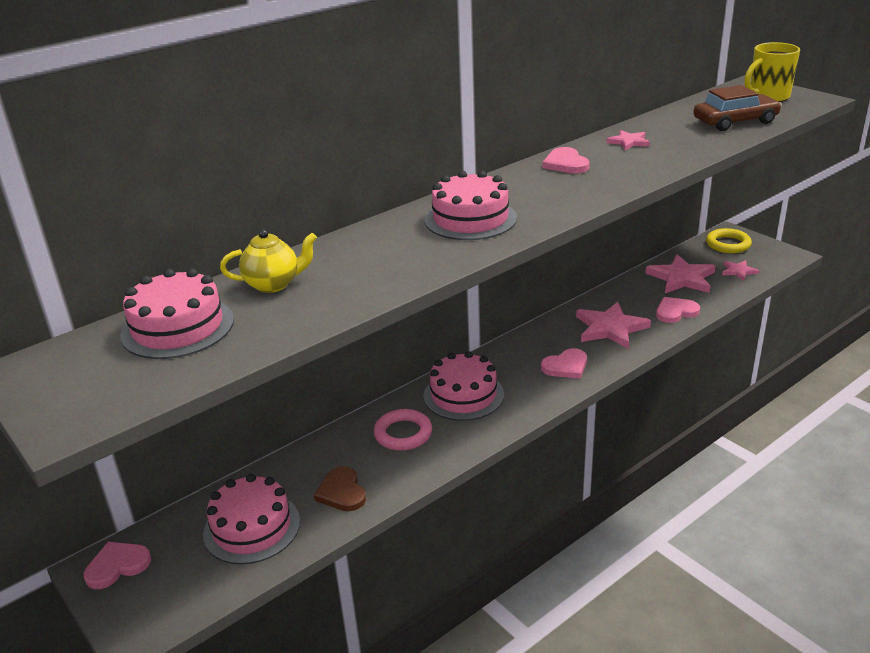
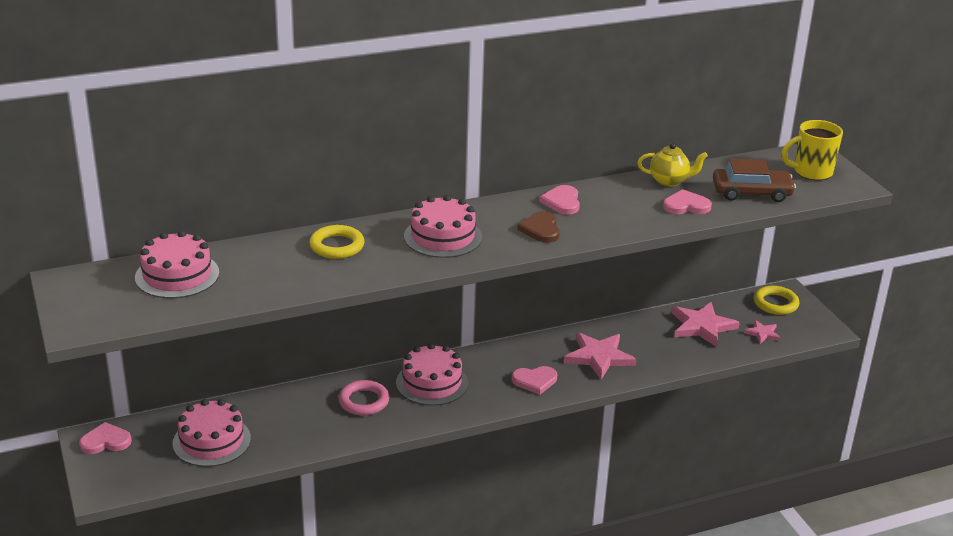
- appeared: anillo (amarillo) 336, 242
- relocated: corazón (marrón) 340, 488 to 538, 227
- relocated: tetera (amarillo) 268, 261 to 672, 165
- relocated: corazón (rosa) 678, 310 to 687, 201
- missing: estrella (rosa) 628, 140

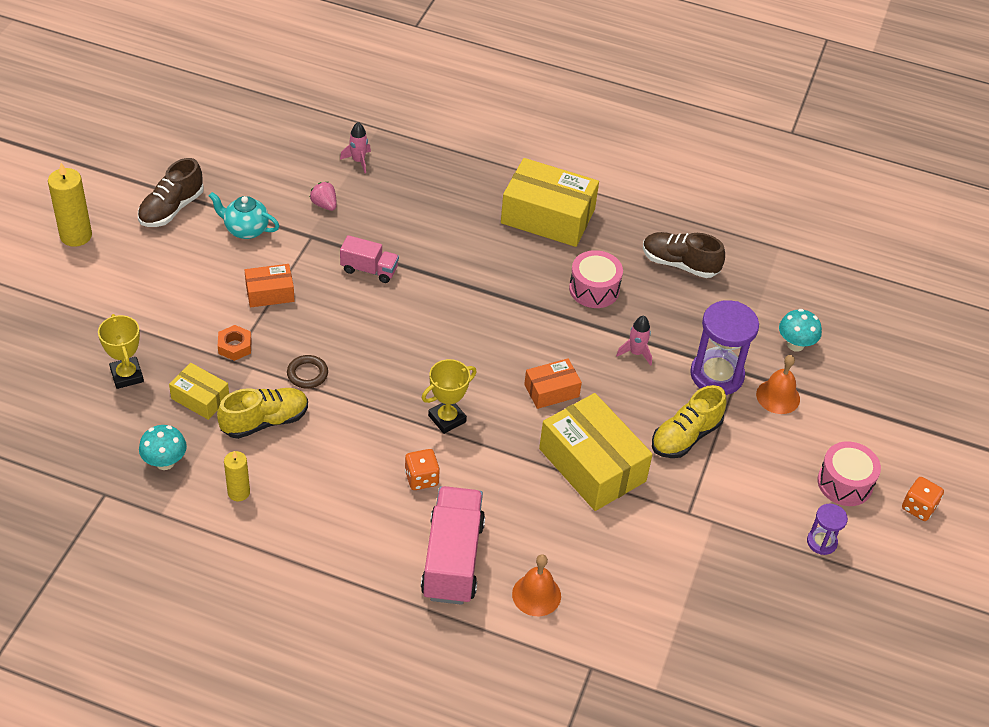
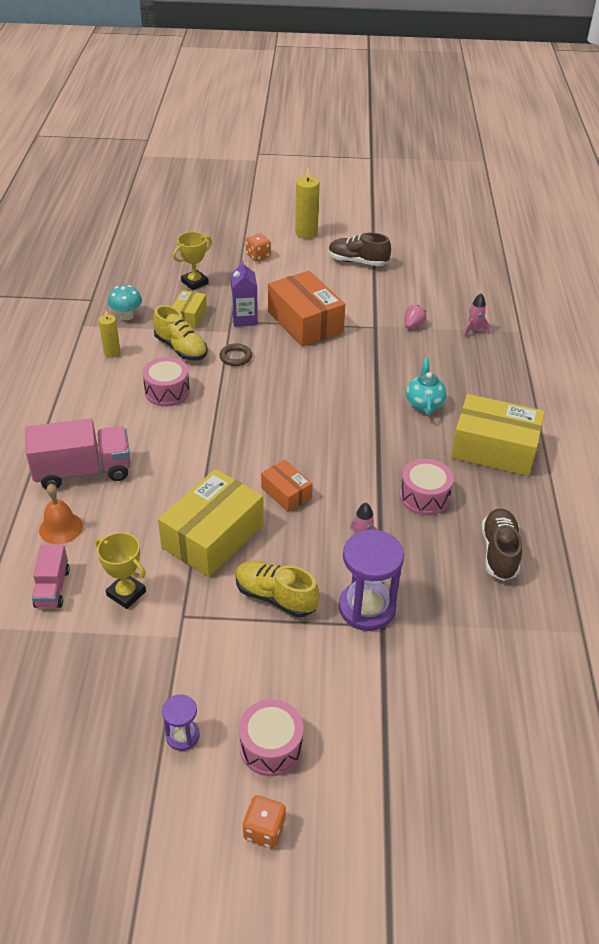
- relocated: camión (rosa) 369, 259 to 51, 576
- relocated: trofeo (amarillo) 449, 396 to 120, 570
- appeared: tambor (rosa) 166, 382
- exchanged: tuerca (naranja) 235, 343 to cartón de leche (morado) 244, 293
- relocated: dado (naranja) 422, 469 to 258, 247
- size: caja (naranja) 270, 286 = 306, 308 x1.91
- relocated: tetera (turquesa) 244, 215 to 426, 387
- spun: caja (amarillo) 550, 202 = 498, 435 75 degrees counterclockwise
- missing: campana (naranja) 778, 384
- missing: seta (turquesa) 800, 330

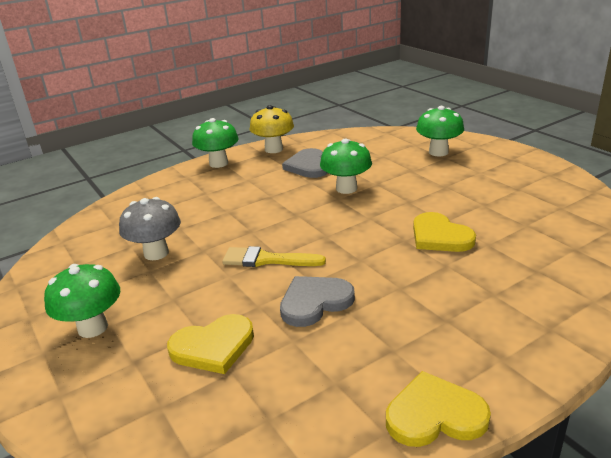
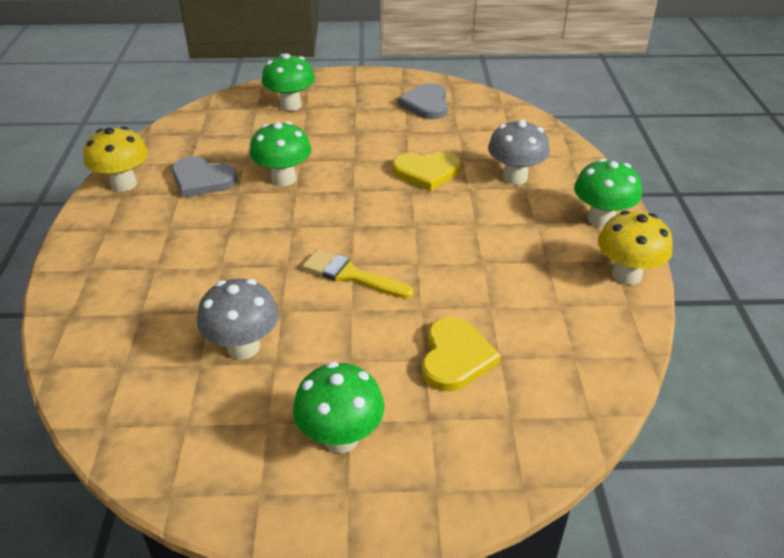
- spun: pincel (amarillo) 274, 256 = 358, 274 75 degrees clockwise
- relocated: corazón (gris) 317, 301 to 423, 101
- appeared: seta (gris) 519, 152
- relocated: seta (verde) 215, 143 to 608, 193
- exchanged: corazón (amarillo) 438, 409 to seta (amarillo) 635, 247

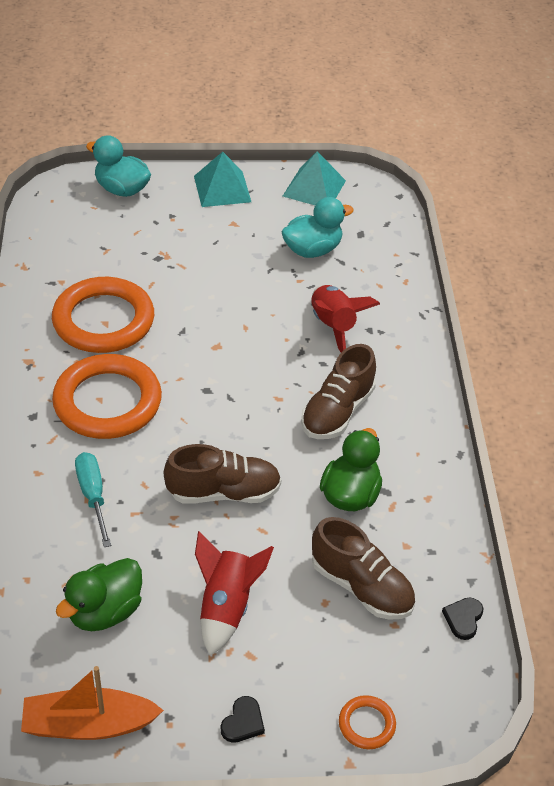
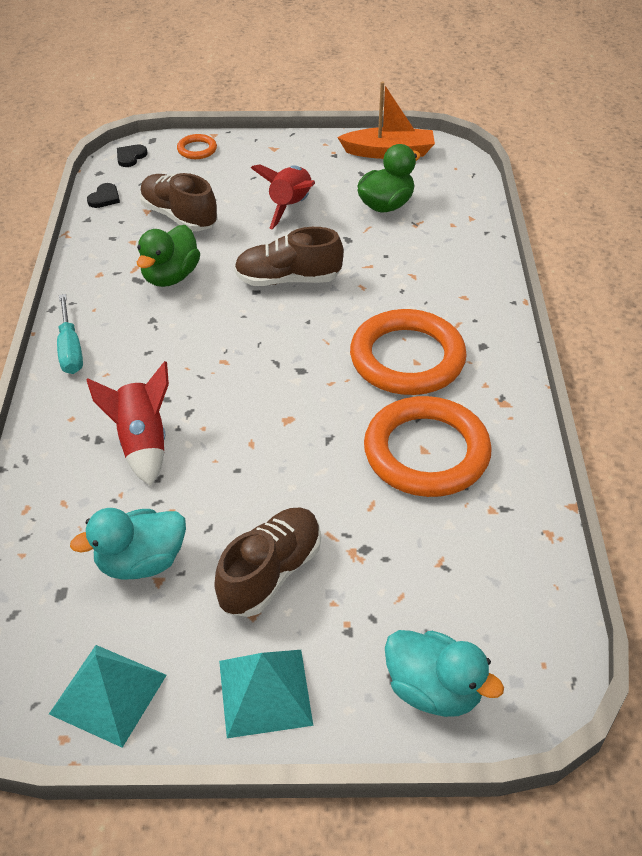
- relocated: destornillador (turquesa) 93, 499 to 70, 334
- relocated: corazón (negro) 243, 719 to 132, 156
- relocated: zapato (marrón) 338, 391 to 267, 562

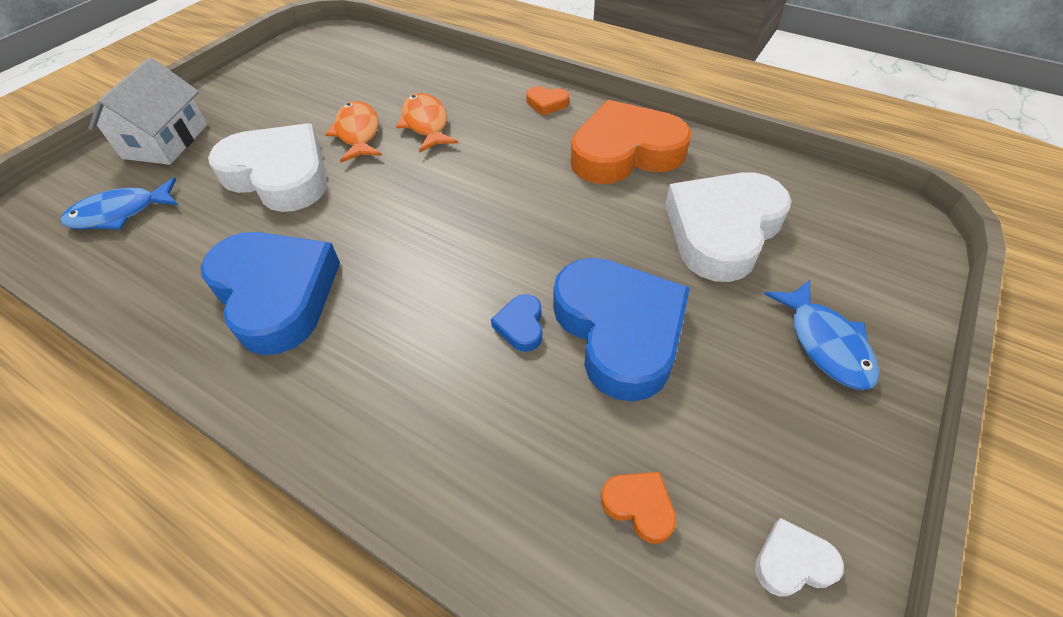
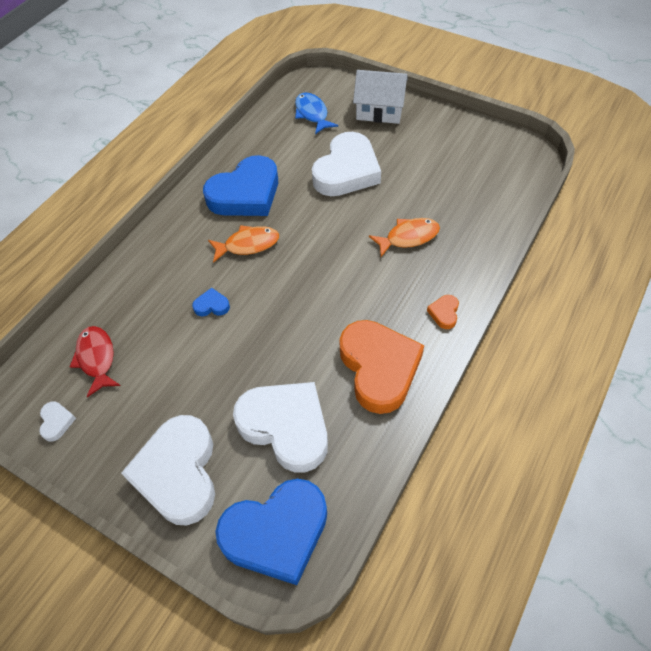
- exchanged: corazón (naranja) 638, 508 to pez (rojo) 95, 361
- exchanged: pez (azul) 822, 335 to corazón (blanco) 168, 470
- relocated: pez (naranja) 353, 132 to 243, 244
- relocated: corazón (azul) 621, 330 to 271, 532

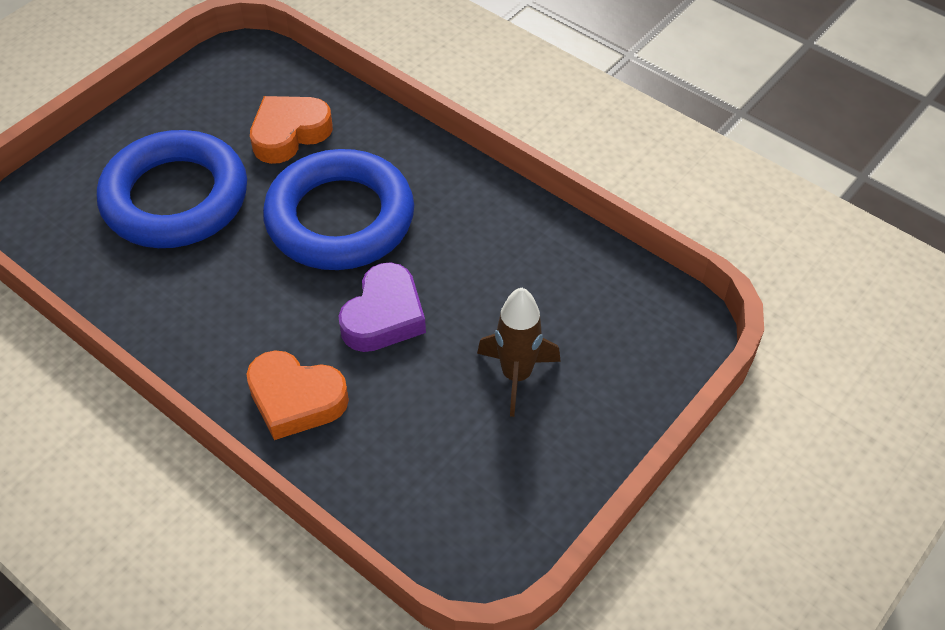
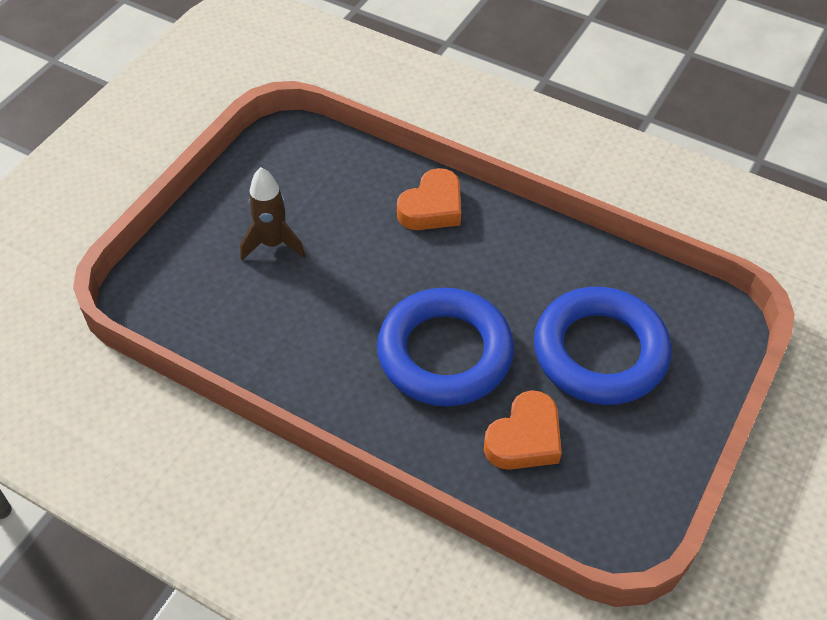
- spun: corazón (naranja) 297, 395 = 429, 199 120 degrees clockwise
- missing: corazón (morado) 382, 307

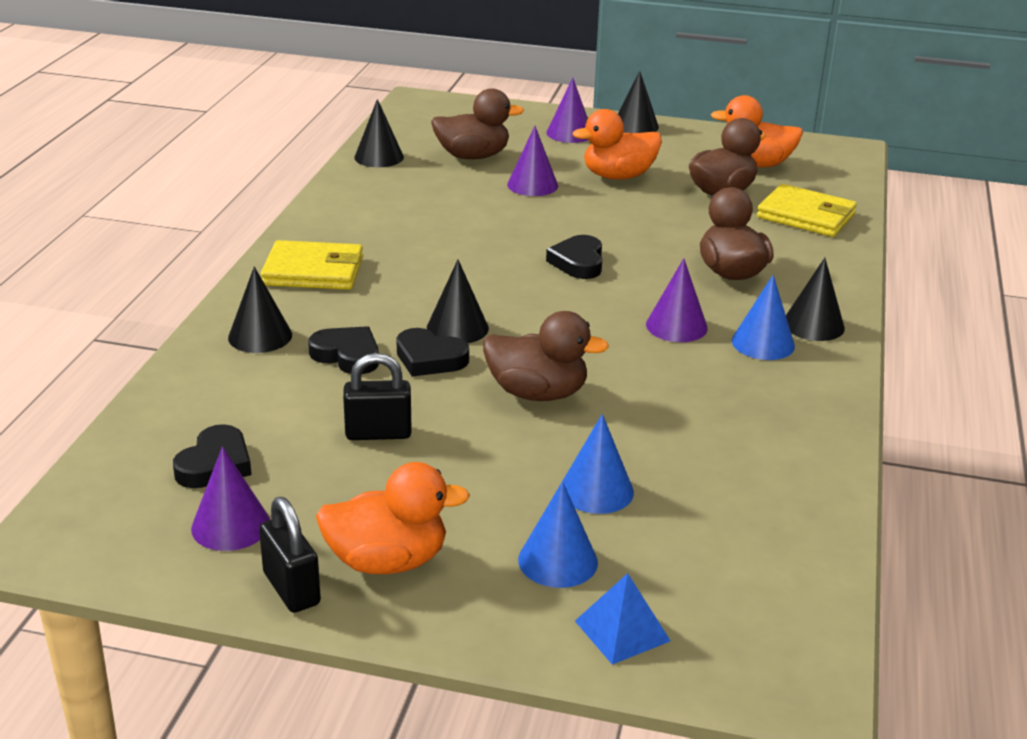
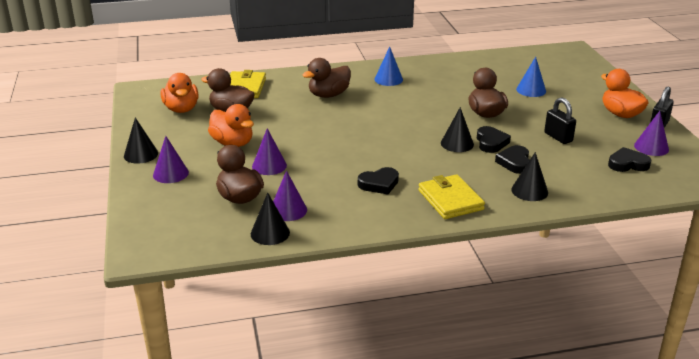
- relocated: cono (morado) 677, 300 to 290, 195
- relocated: corazón (negro) 574, 257 to 378, 181
- missing: cono (azul) 558, 534
- missing: pirámide (azul) 623, 619
- missing: cono (negro) 815, 299

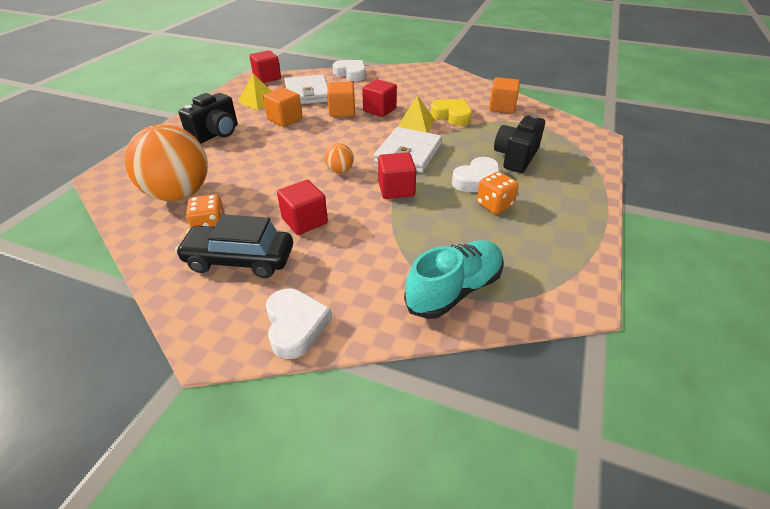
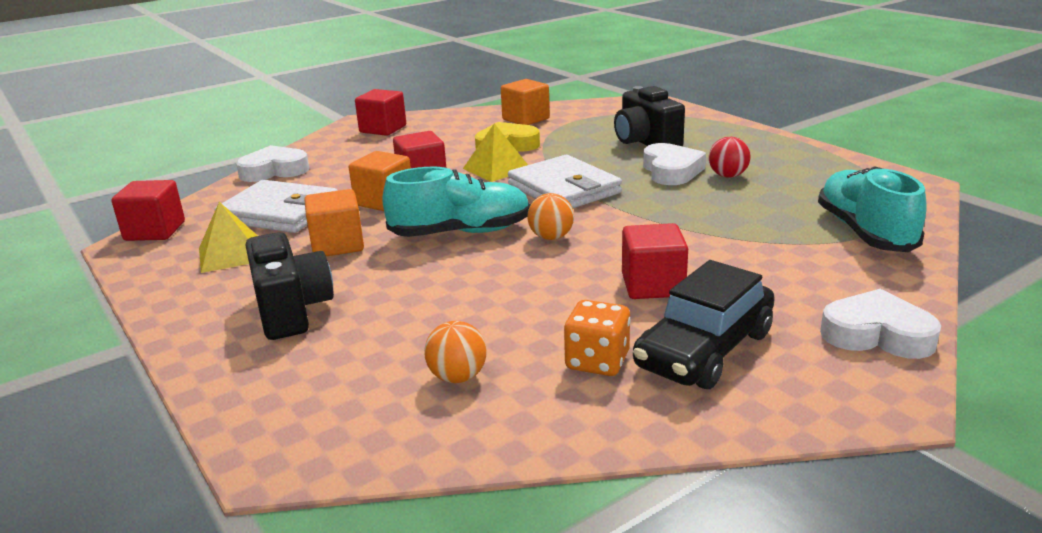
- relocated: cubo (rojo) 397, 175 to 380, 112
- appeared: zapato (turquesa) 456, 202
- size: pelota (naranja) 166, 162 = 455, 352 x0.43
- exchanged: dado (naranja) 498, 193 to pelota (rojo) 730, 157

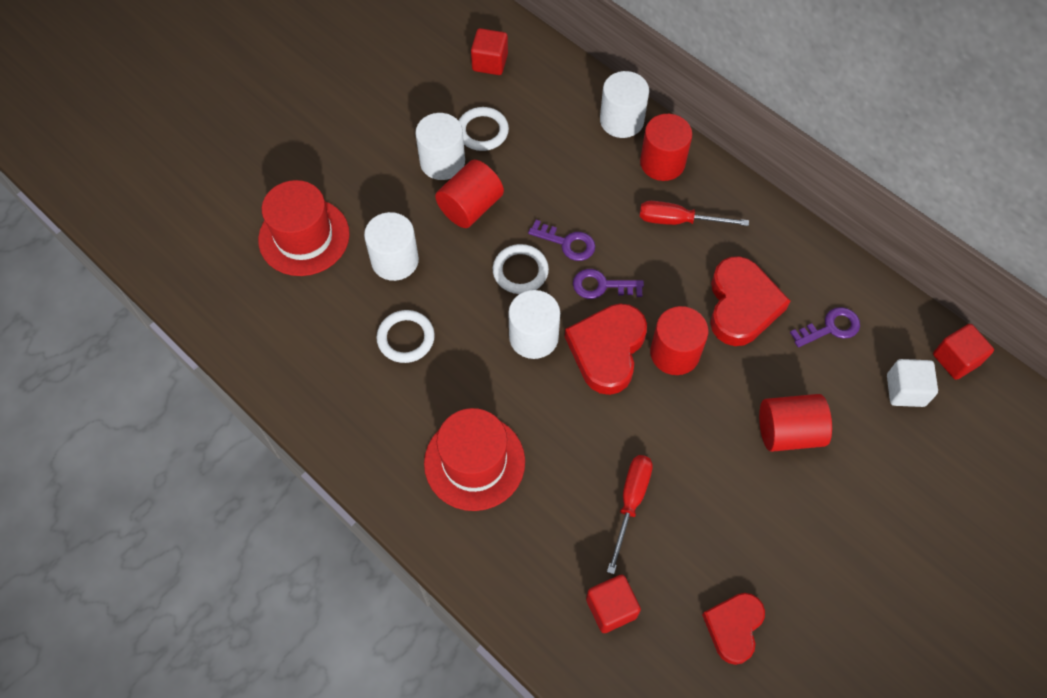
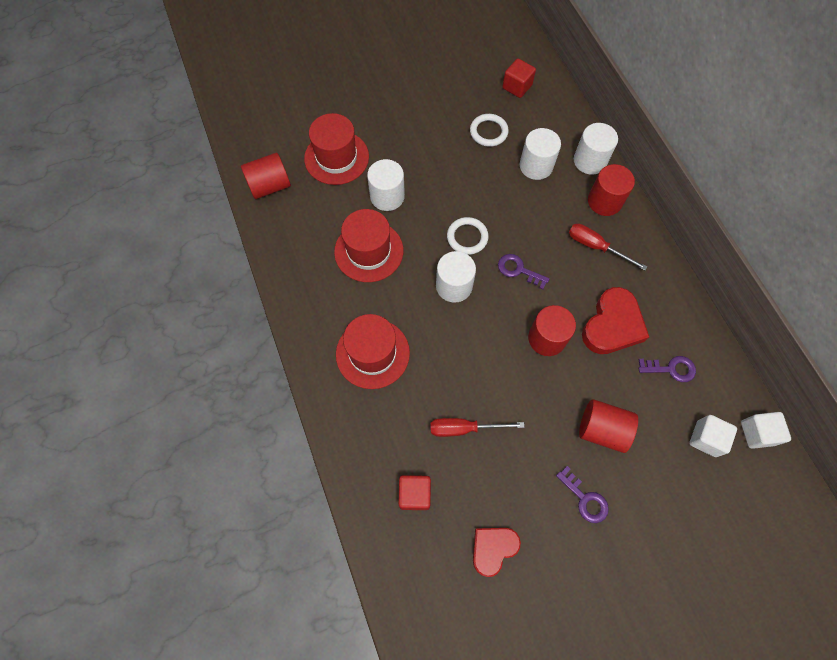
- relocated: cilindro (rojo) 469, 194 to 266, 176
- exchanged: anillo (blanco) 405, 336 to sombrero (rojo) 368, 245
- spun: destornillador (rojo) 630, 514 = 477, 427 135 degrees counterclockwise
- relocated: cilindro (blanco) 440, 146 to 540, 154
- relocated: llave (morado) 561, 240 to 582, 494
- colour: cubo (rojo) 963, 352 to cubo (blanco) 766, 430
- missing: corazón (rojo) 606, 349

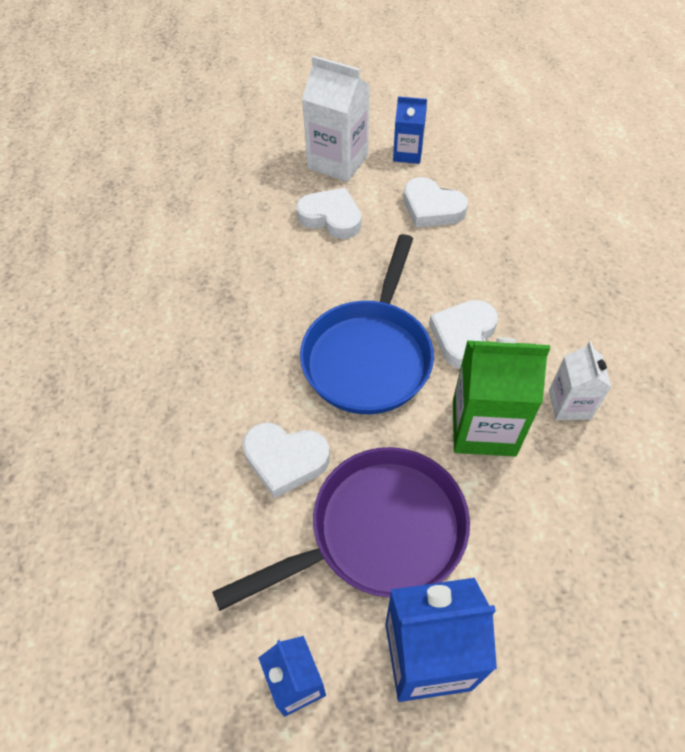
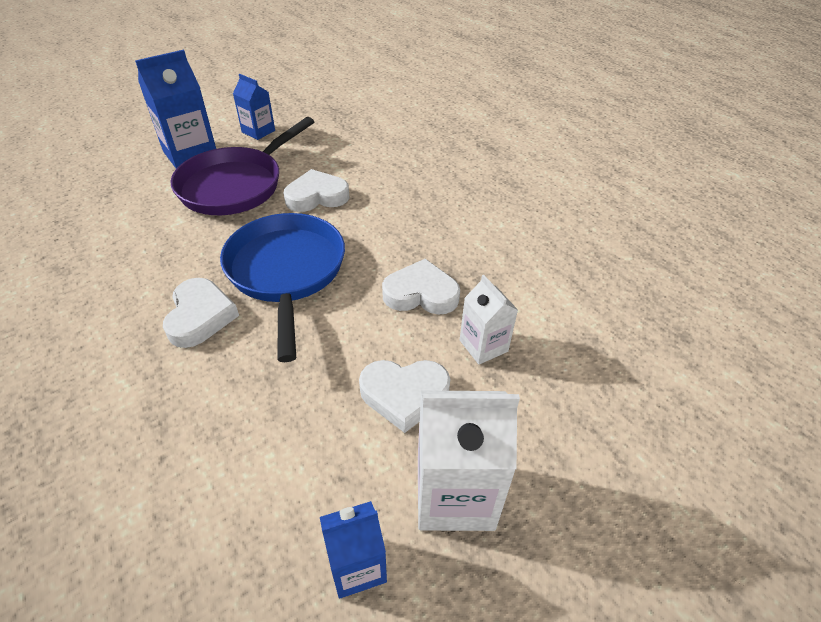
- relocated: corazón (blanco) 435, 202 to 421, 287
- relocated: cartón de leche (blanco) 580, 380 to 489, 319
- missing: cartón de leche (verde) 501, 397

